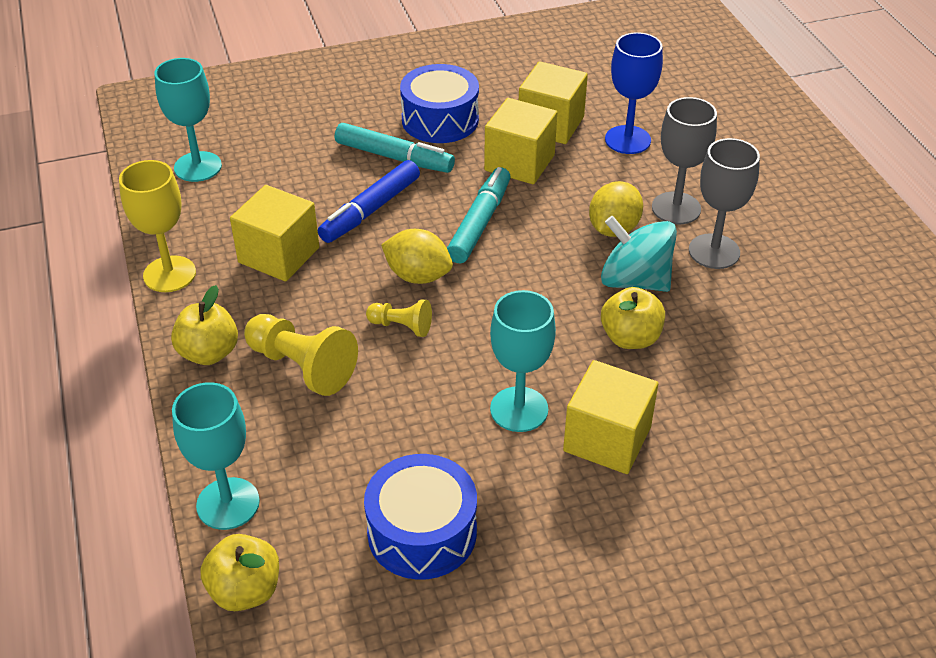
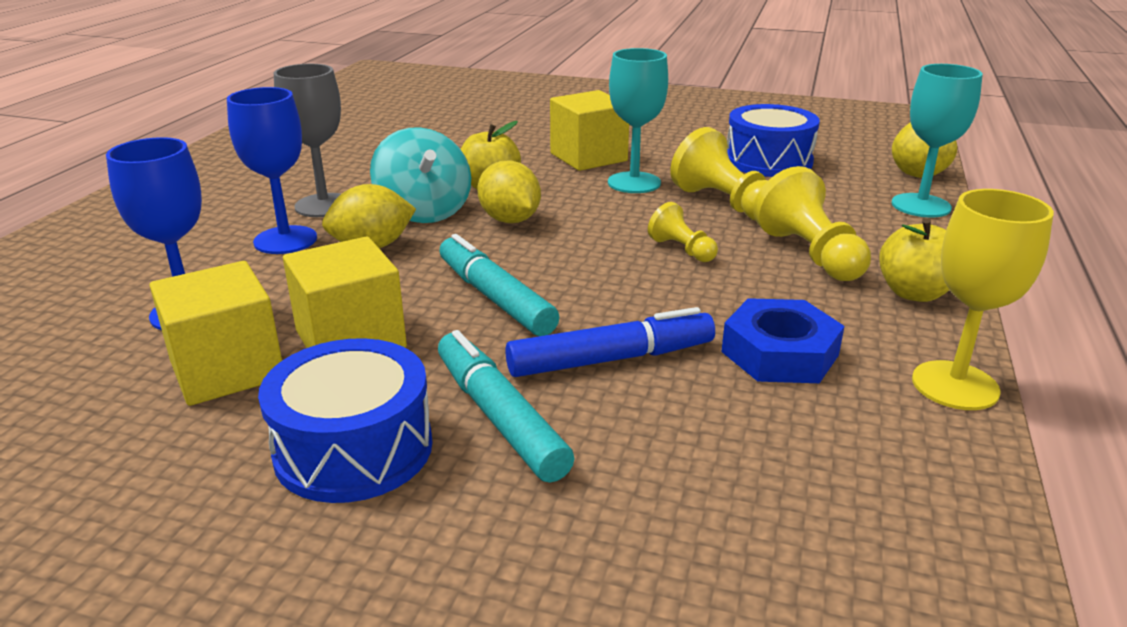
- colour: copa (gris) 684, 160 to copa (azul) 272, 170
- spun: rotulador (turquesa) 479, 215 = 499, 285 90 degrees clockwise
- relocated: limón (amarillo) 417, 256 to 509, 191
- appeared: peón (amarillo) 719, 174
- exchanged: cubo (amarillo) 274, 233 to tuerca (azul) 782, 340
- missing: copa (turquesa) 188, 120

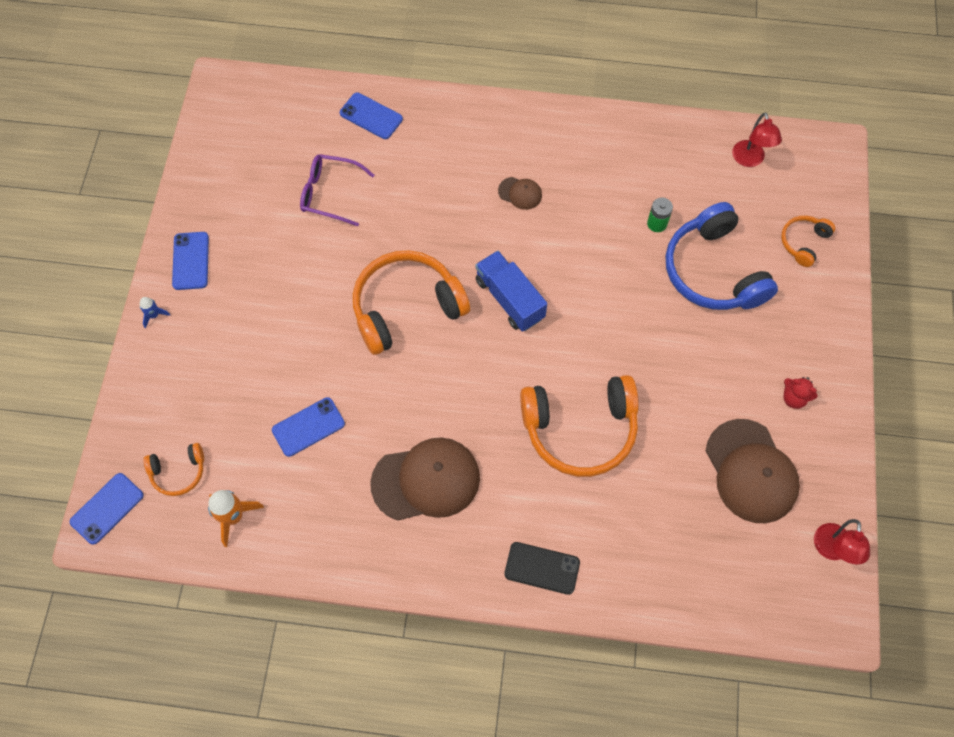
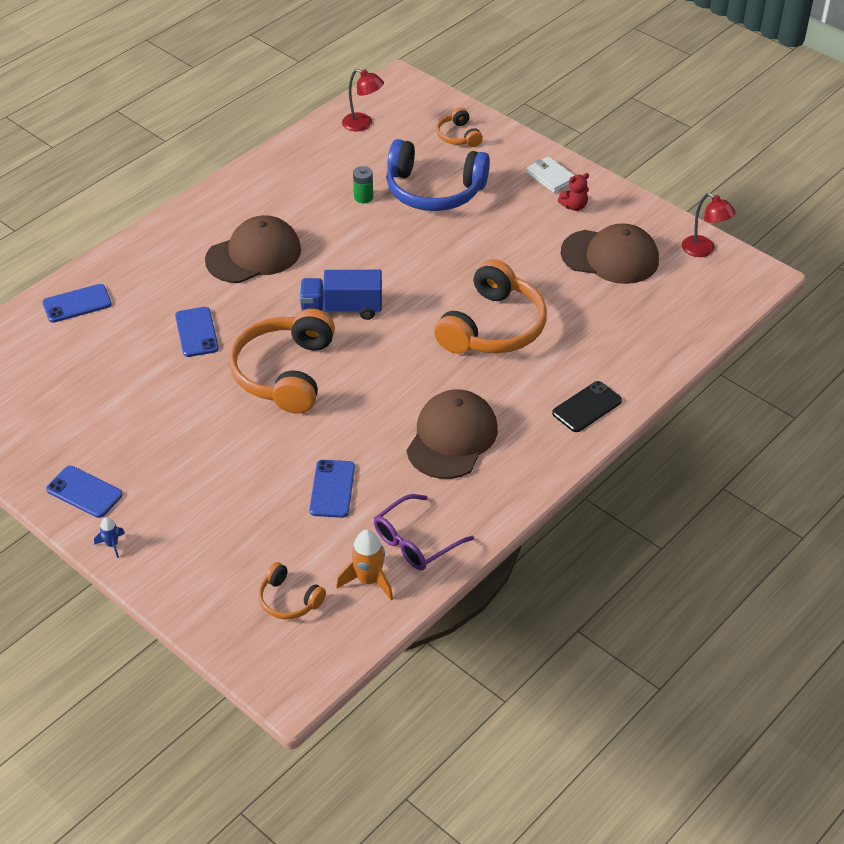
- relocated: móvil (azul) 107, 509 to 197, 332
- size: gorra (marrón) 520, 193 = 253, 249 x2.17
- spun: auriculares (naranja) 174, 469 = 292, 590 105 degrees clockwise
- relocated: gafas (morado) 337, 190 to 424, 532
- appeared: cartera (blanco) 550, 175

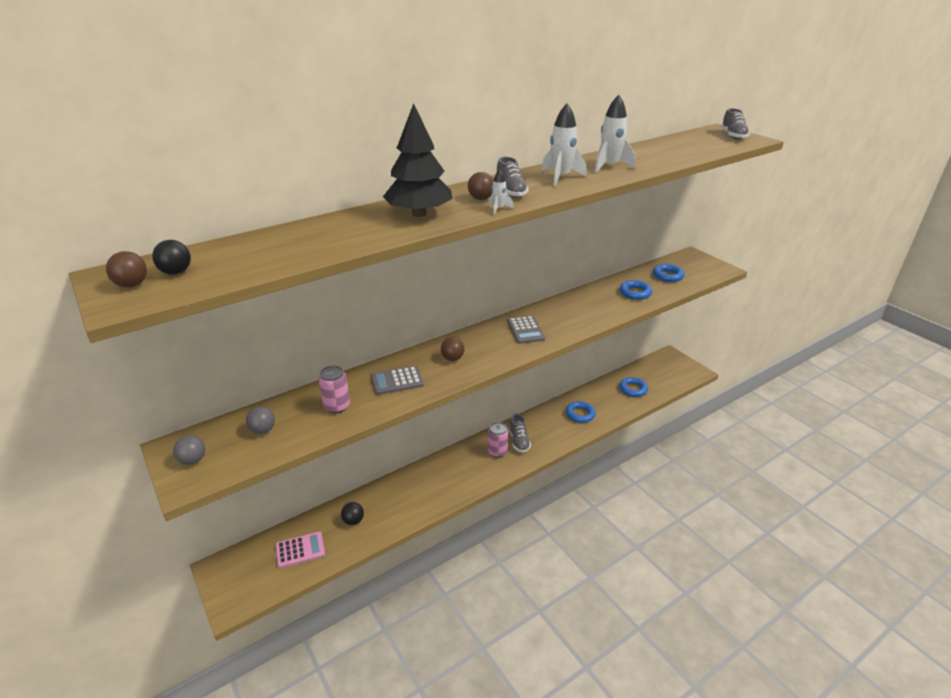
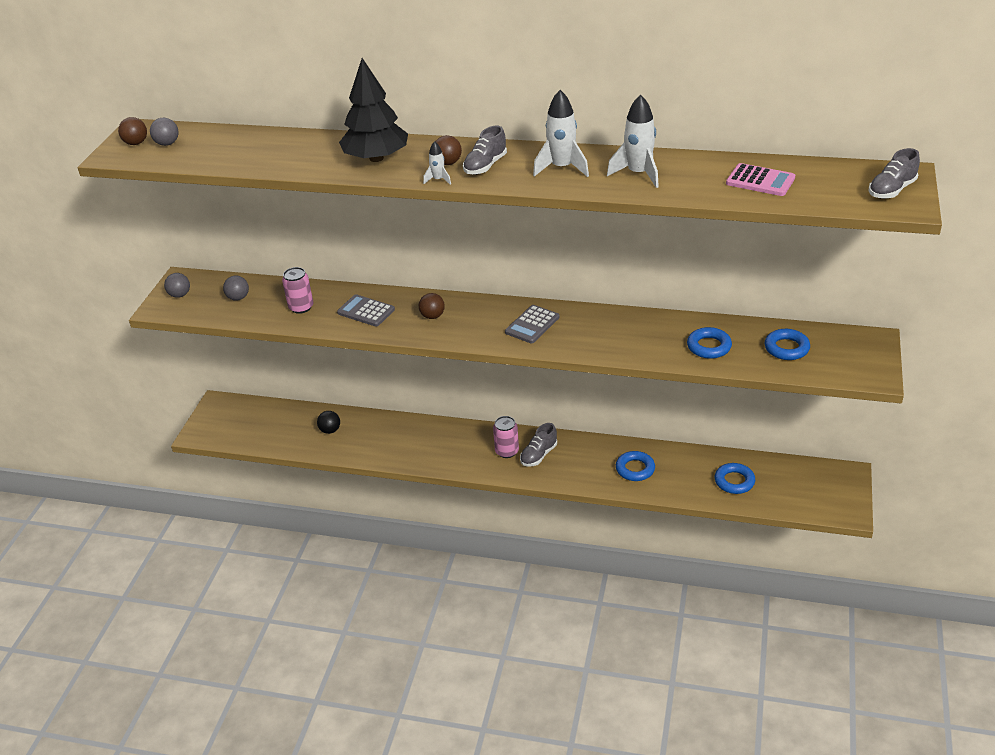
- colour: pelota (negro) 171, 257 to pelota (gris) 164, 132
- relocated: calculadora (rosa) 300, 549 to 760, 179

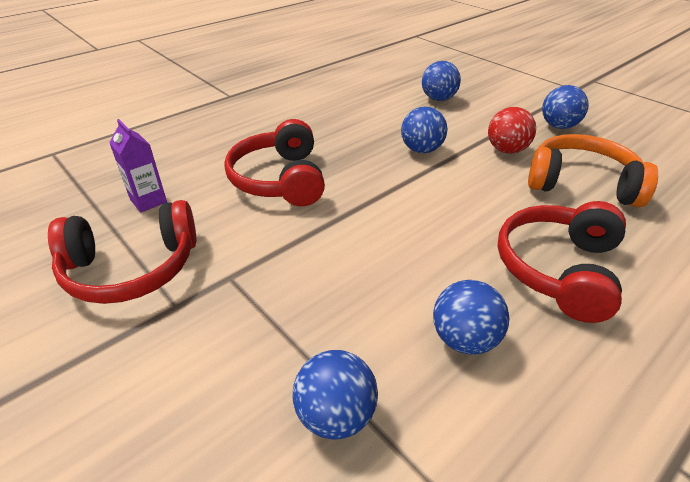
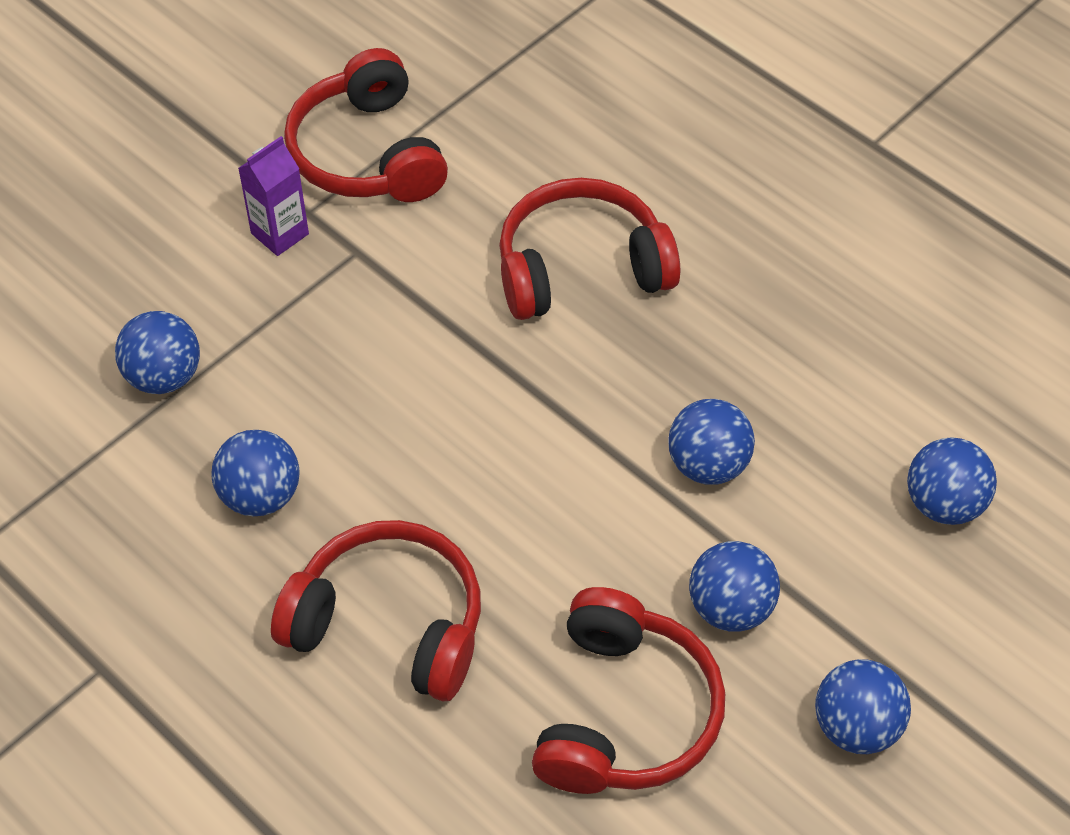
- relocated: cartón de leche (morado) 138, 165 to 273, 196
- colour: auriculares (naranja) 593, 170 to auriculares (rojo) 628, 690
- colour: pelota (rojo) 512, 130 to pelota (azul) 734, 586

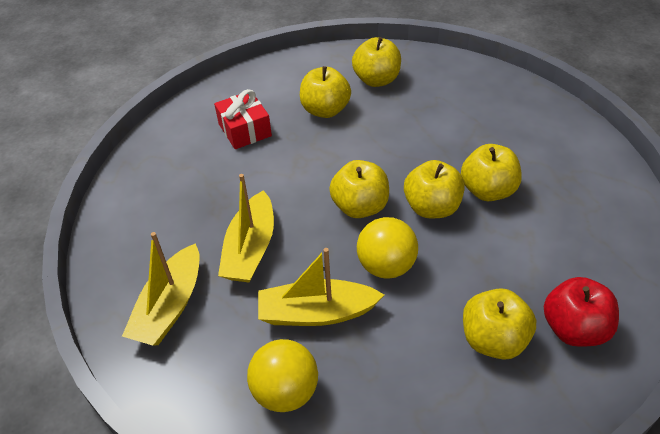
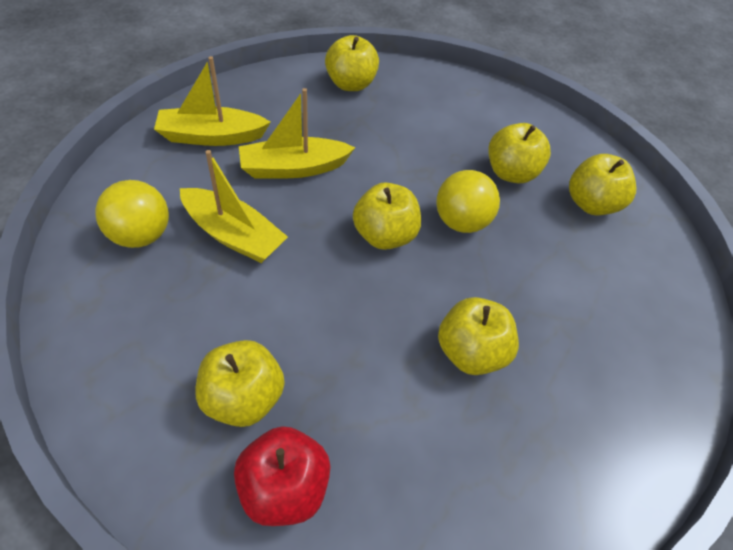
- spun: barco (amarillo) 321, 287 = 234, 206 150 degrees clockwise
- relocated: manzana (amarillo) 434, 189 to 352, 63
- relocated: pelota (amarillo) 387, 248 to 468, 201
- missing: regalo (rojo) 243, 119

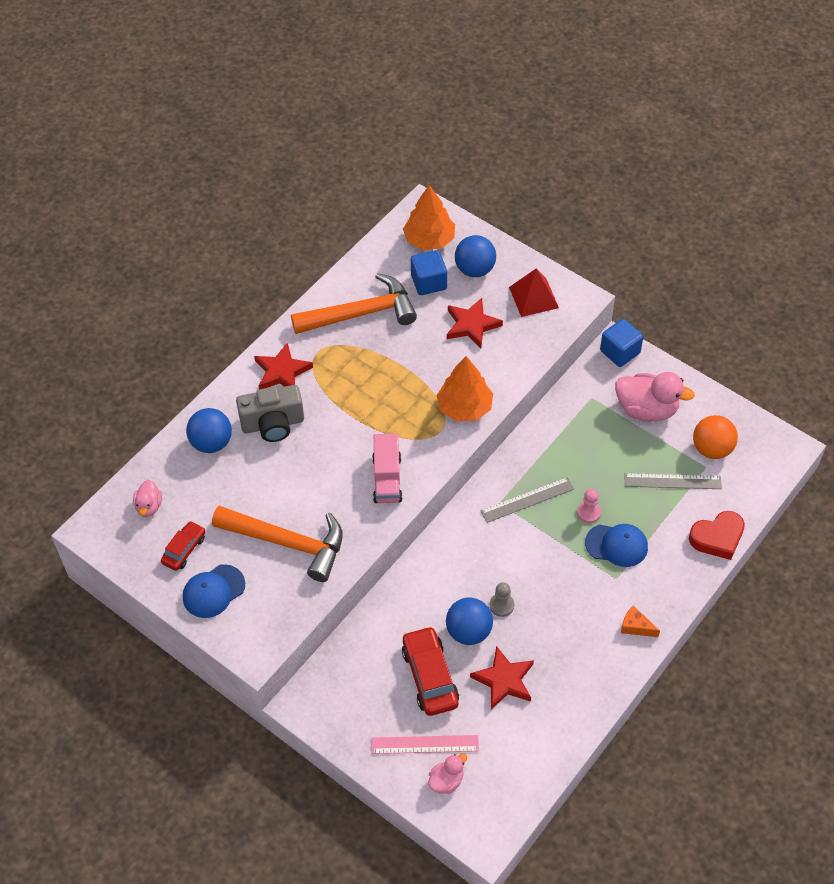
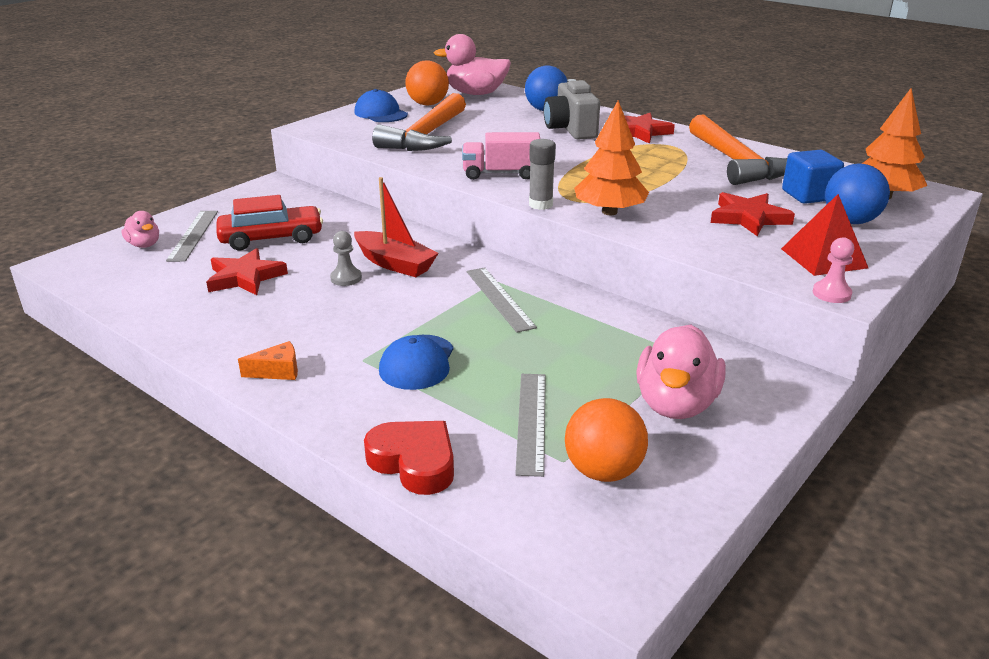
- colour: regla (rosa) 425, 744 to regla (gris) 192, 236
- spun: queso (naranja) 640, 621 = 268, 360 45 degrees clockwise
- appeared: barco (rojo) 396, 227
- spun: corazón (rojo) 717, 535 = 409, 458 150 degrees clockwise
- exchanged: coche (rojo) 183, 546 to pelota (naranja) 427, 83
- size: pato (rosa) 147, 498 = 472, 64 x1.89
- appeared: barra de pegamento (gris) 542, 174
- relocated: peón (rosa) 589, 506 to 833, 270
- missing: pelota (azul) 469, 621
- missing: cubo (azul) 621, 343

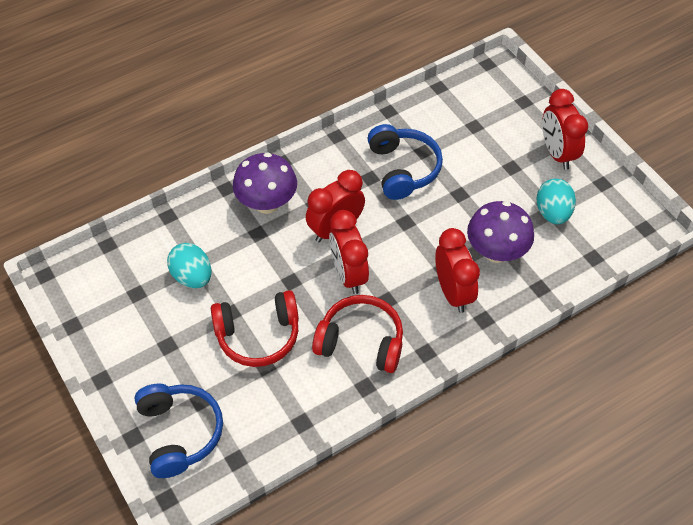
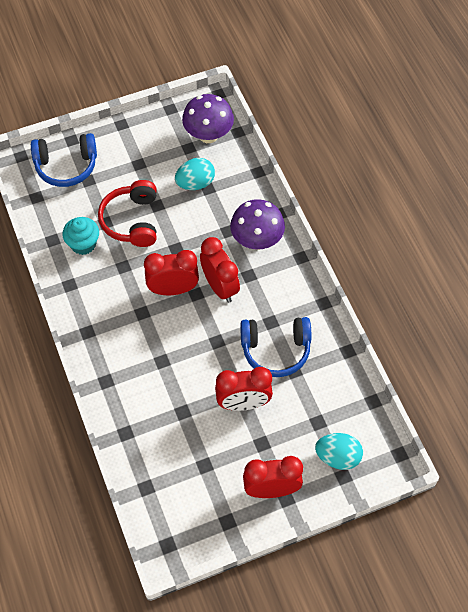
- appeared: magdalena (turquesa) 80, 236
- relocated: seta (morado) 500, 232 to 208, 118
- relocated: despertador (rojo) 457, 270 to 244, 389
- relocated: huevo (turquesa) 556, 201 to 339, 451
- missing: auriculares (rojo) 357, 334

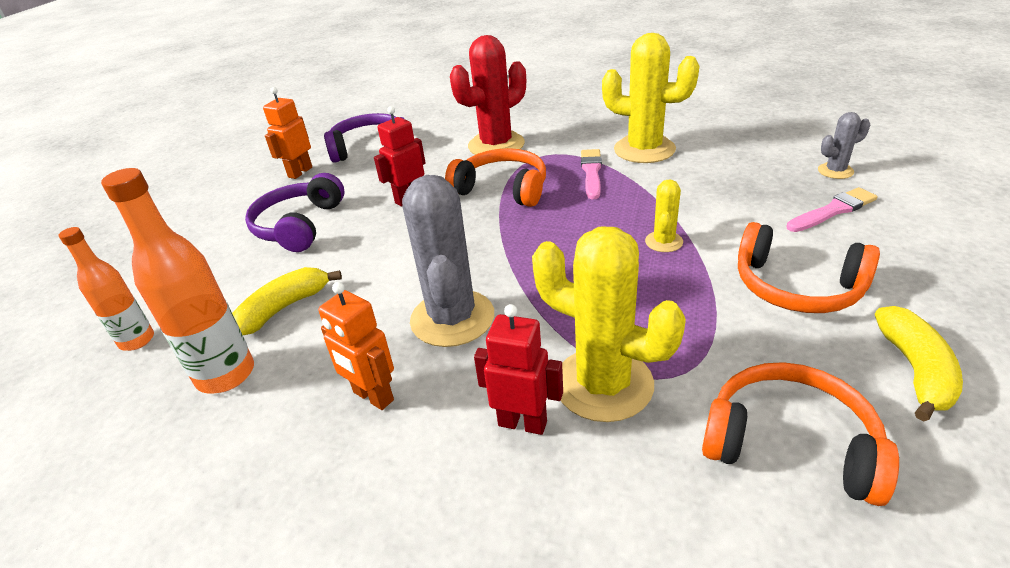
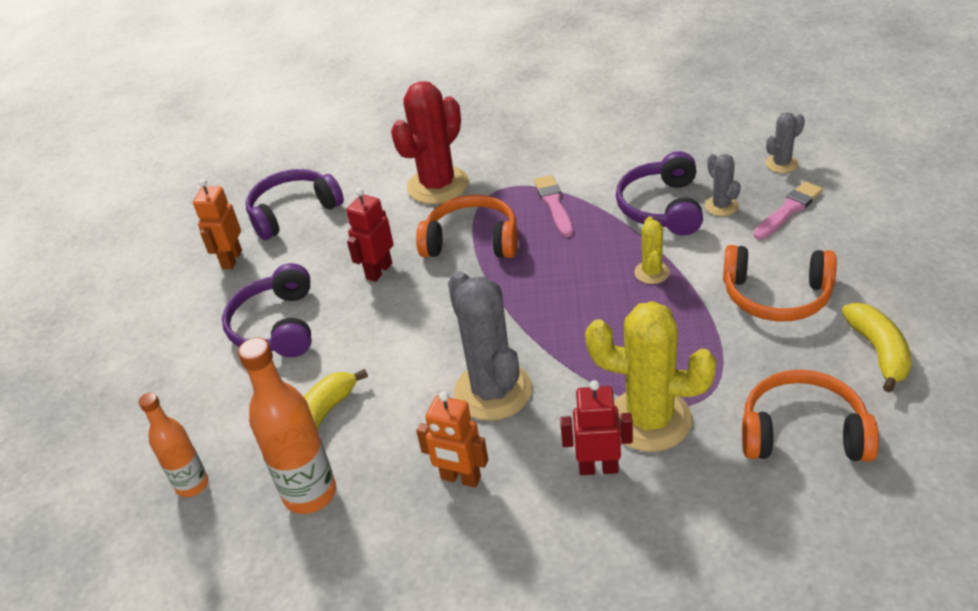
- appeared: auriculares (morado) 659, 193
- appeared: cactus (gris) 723, 185
- missing: cactus (amarillo) 650, 98

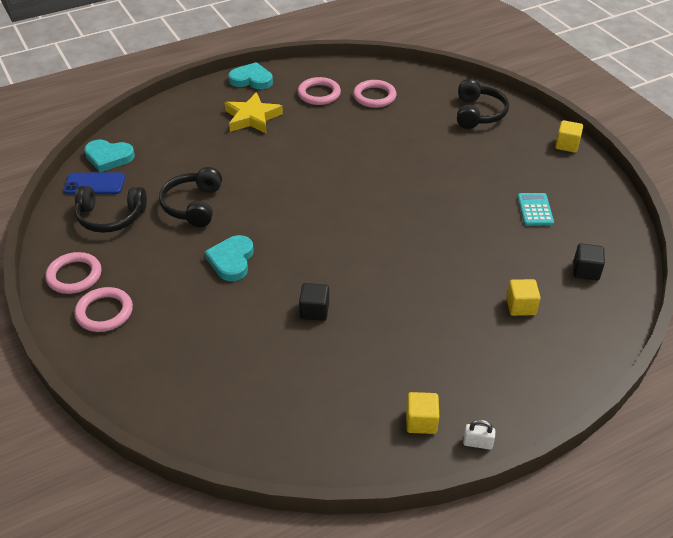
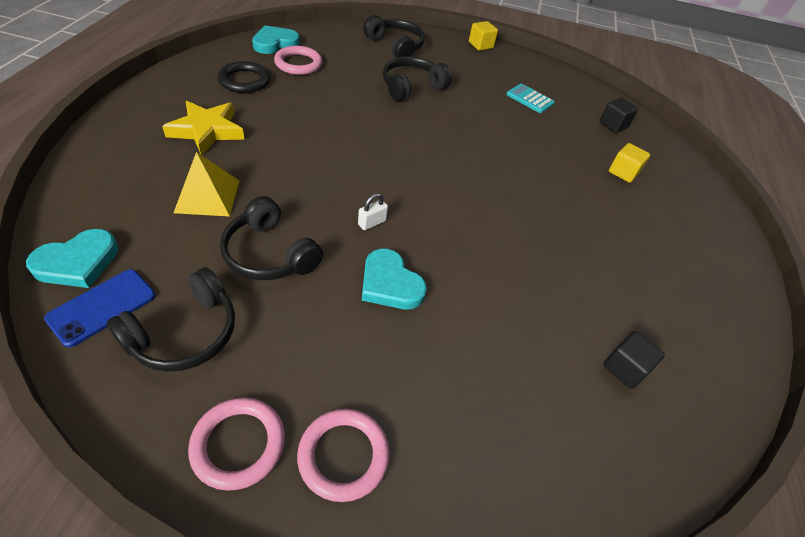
- appeared: pirámide (amarillo) 206, 184
- colour: anillo (rosa) 319, 91 to anillo (negro) 244, 77
- relocated: corazón (turquesa) 250, 75 to 276, 39
- relocated: candado (blanco) 479, 434 to 373, 211
- appeared: auriculares (negro) 417, 78
- relocated: cubo (negro) 314, 302 to 634, 360
- missing: cubo (amarillo) 422, 413

